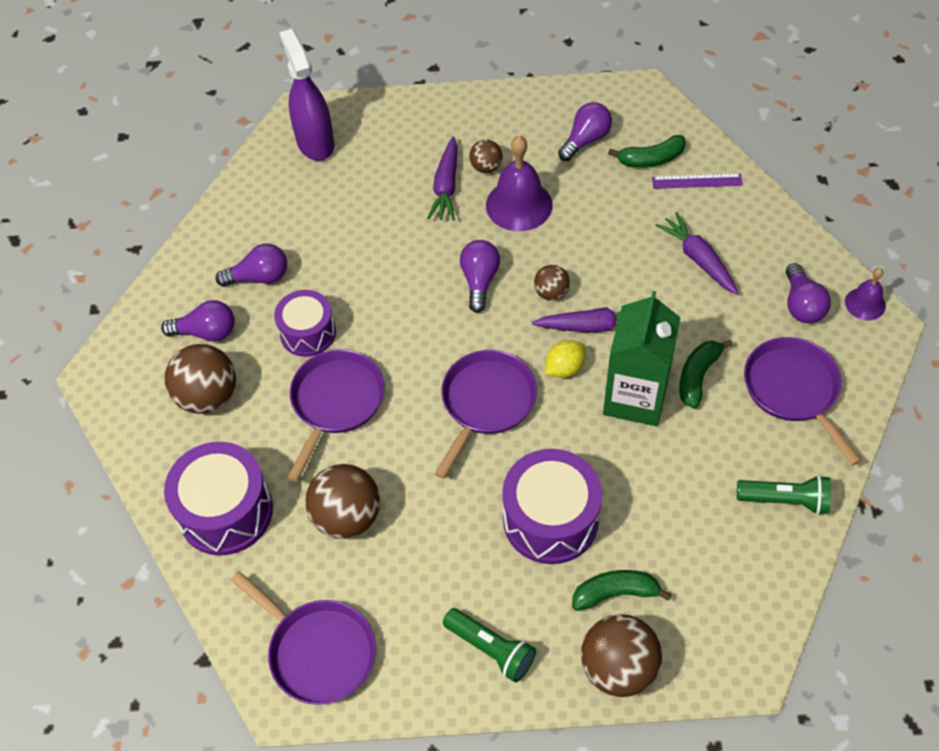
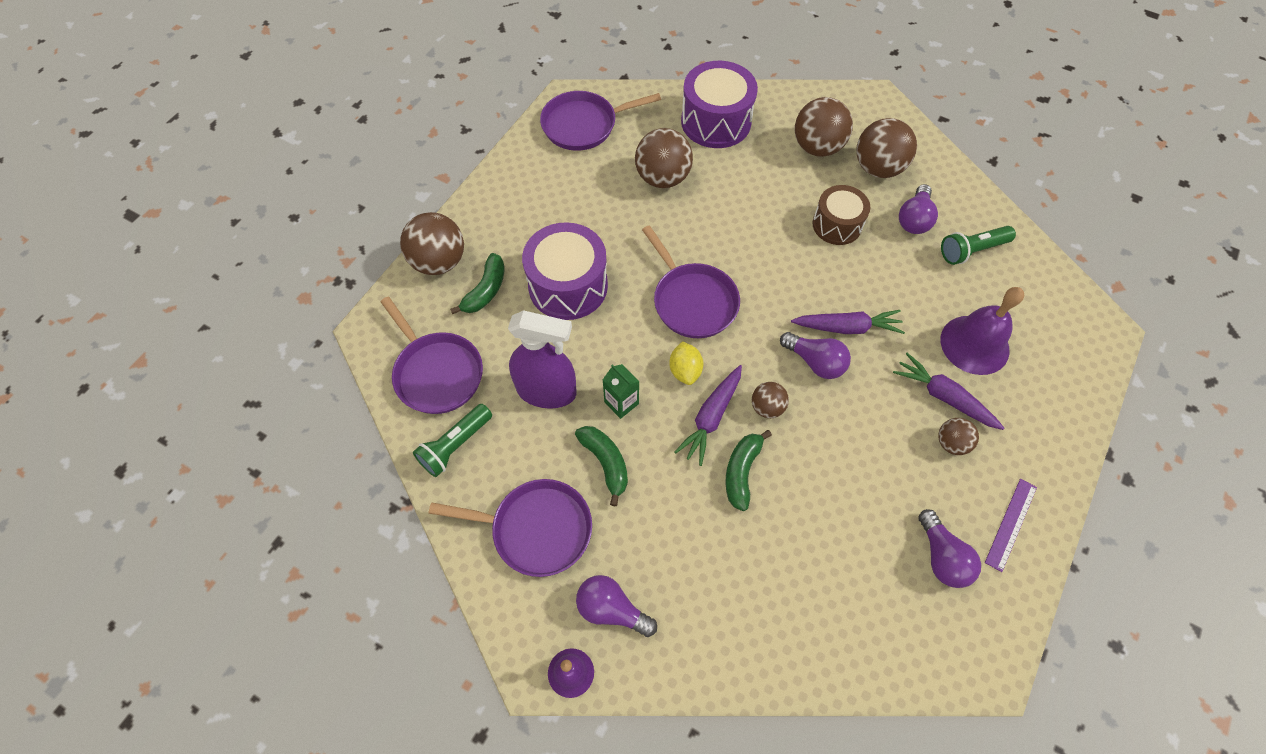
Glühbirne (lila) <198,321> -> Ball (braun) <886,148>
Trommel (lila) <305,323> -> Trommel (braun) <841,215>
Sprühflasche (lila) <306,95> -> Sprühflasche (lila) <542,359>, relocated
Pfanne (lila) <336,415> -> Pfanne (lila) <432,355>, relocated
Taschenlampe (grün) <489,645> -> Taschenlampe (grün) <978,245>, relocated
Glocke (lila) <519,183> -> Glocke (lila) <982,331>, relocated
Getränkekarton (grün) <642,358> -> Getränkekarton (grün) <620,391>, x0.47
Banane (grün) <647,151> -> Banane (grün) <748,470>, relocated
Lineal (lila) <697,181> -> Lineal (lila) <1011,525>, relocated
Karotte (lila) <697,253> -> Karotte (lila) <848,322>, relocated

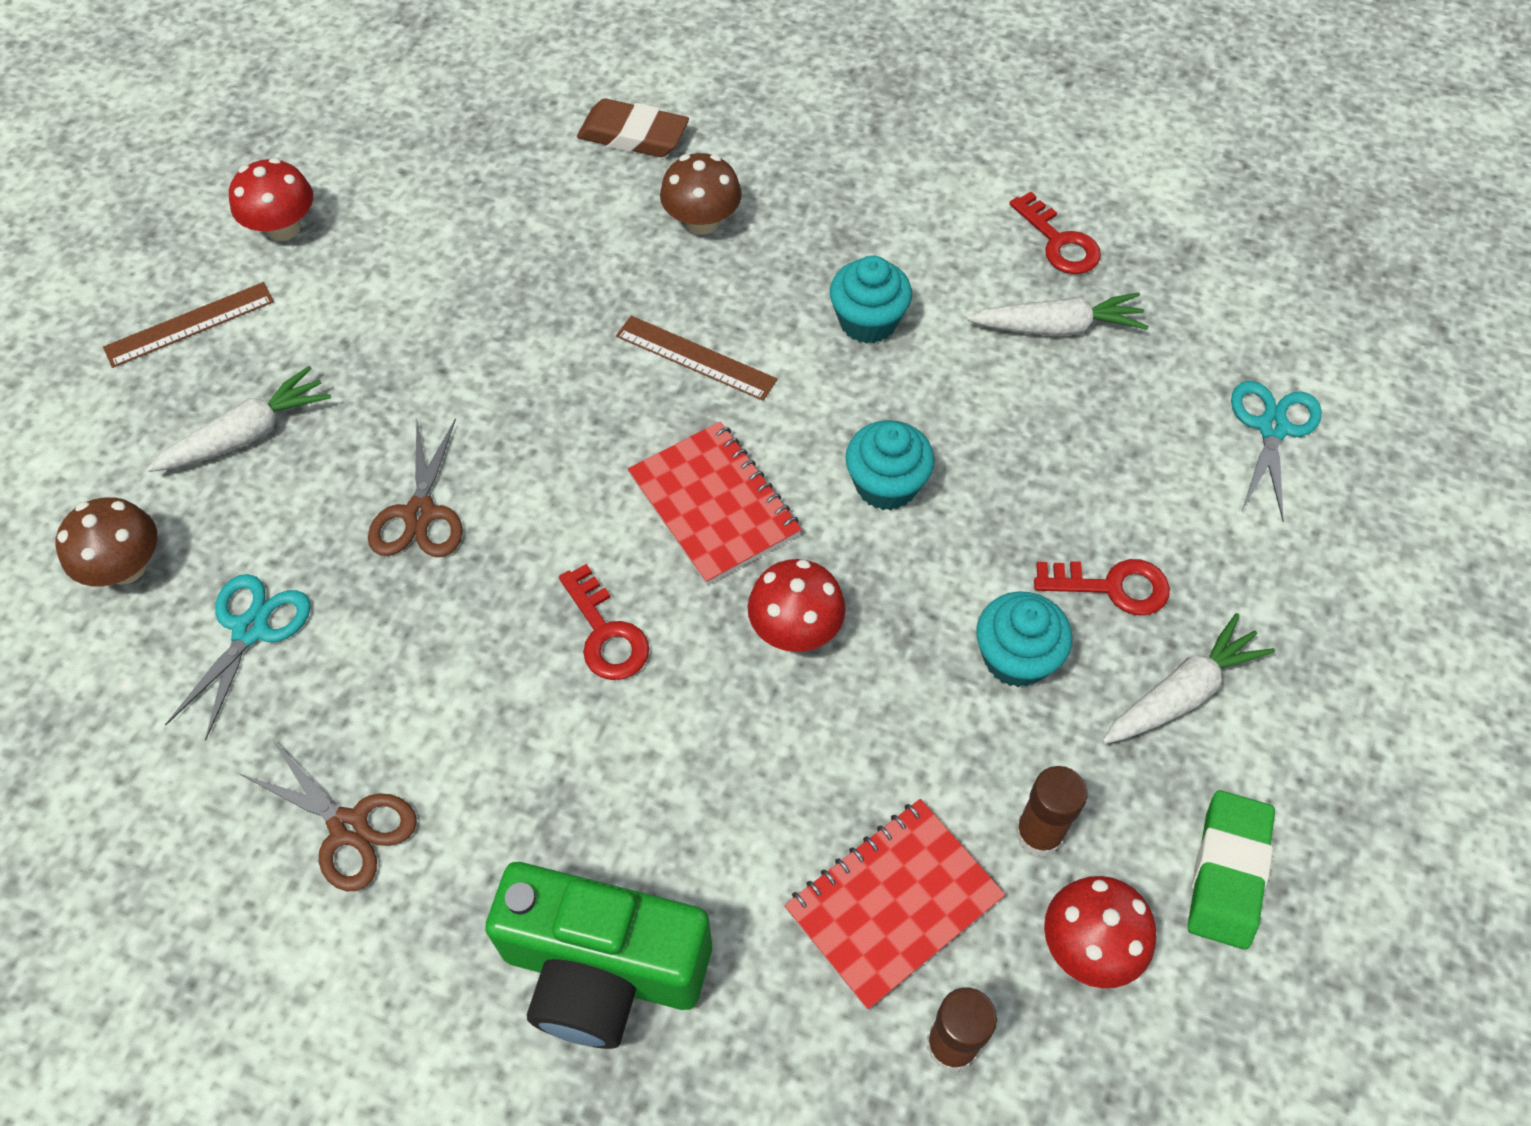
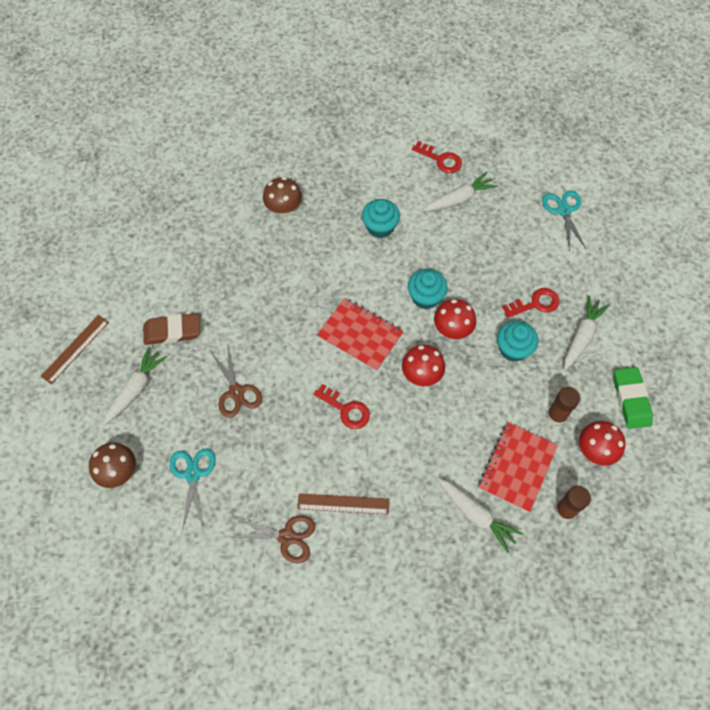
Pilz (rot) <271,199> -> Pilz (rot) <455,319>, relocated
Kamera (grün) <598,955> -> none
Radiergummi (braun) <633,128> -> Radiergummi (braun) <171,329>, relocated
Lineal (braun) <696,358> -> Lineal (braun) <343,504>, relocated
none -> Karotte (weiß) <480,515>

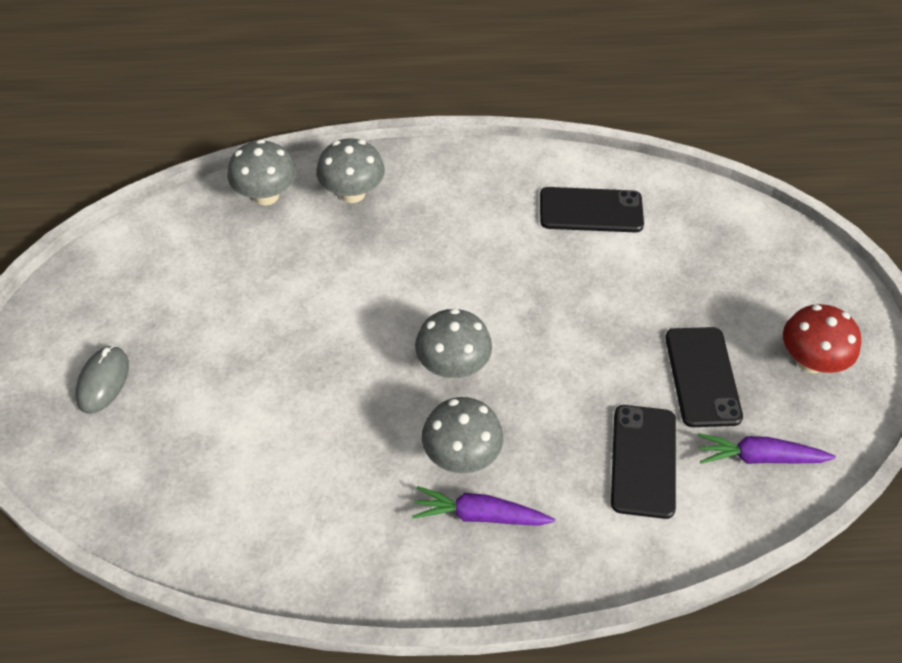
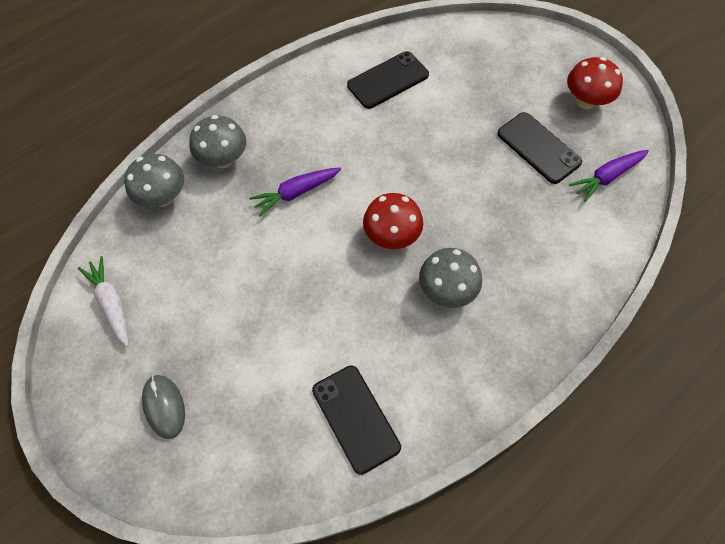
Karotte (lila) <483,506> -> Karotte (lila) <295,192>, relocated
Pilz (grau) <453,343> -> Pilz (rot) <393,221>
Handy (schwarz) <643,462> -> Handy (schwarz) <356,420>, relocated
none -> Karotte (weiß) <103,301>

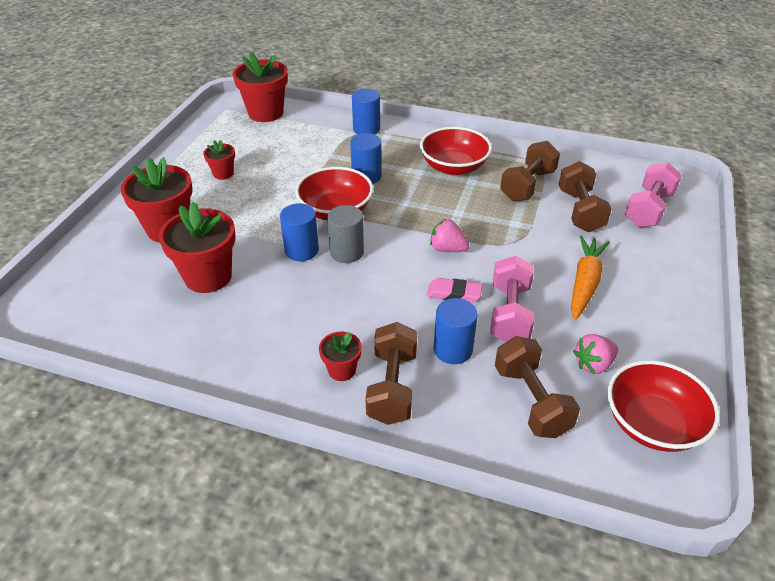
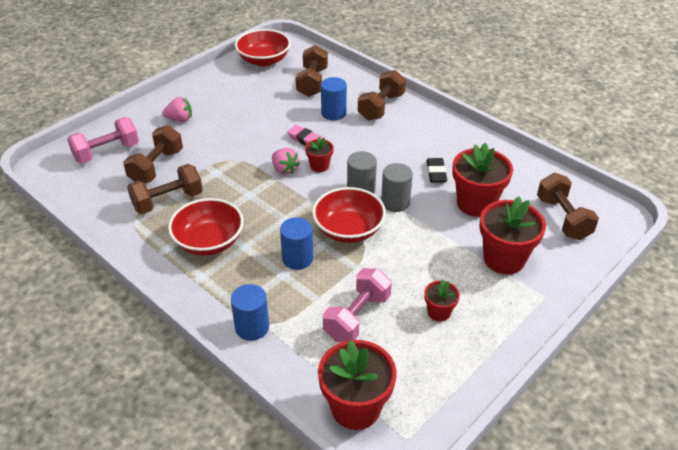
Vollzylinder (blau) <299,232> -> Vollzylinder (grau) <397,187>
Blumentopf (rot) <340,356> -> Blumentopf (rot) <319,154>, relocated
Hantel (rosa) <512,299> -> Hantel (rosa) <357,305>, relocated
Karotte (orange) <590,277> -> none
Erdbeere (rosa) <595,354> -> Erdbeere (rosa) <177,109>, relocated
none -> Radiergummi (schwarz) <436,170>
none -> Hantel (braun) <568,206>

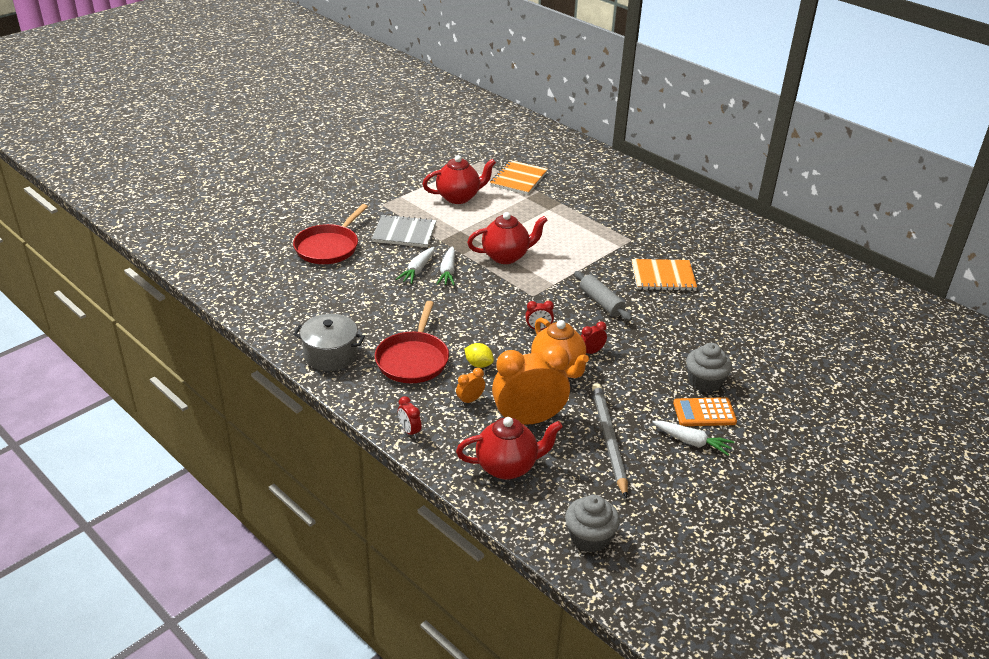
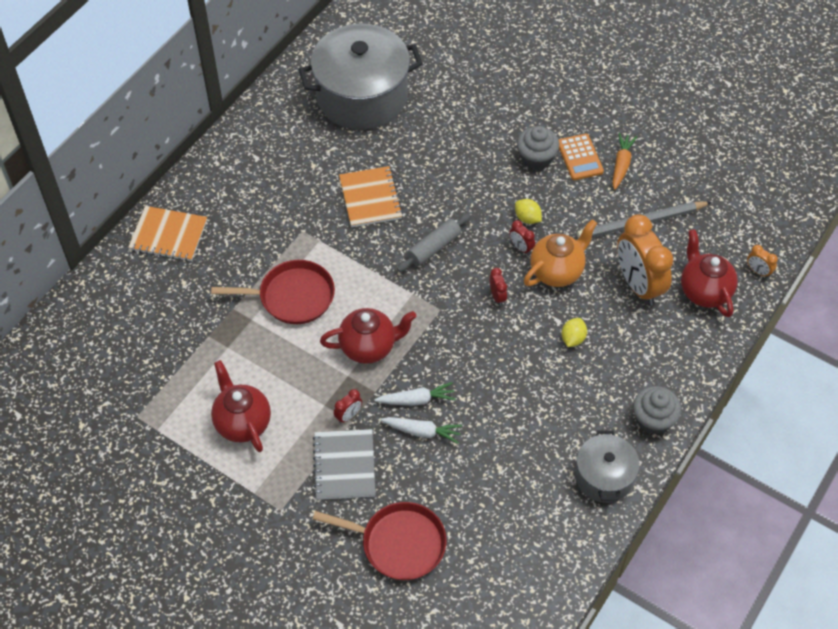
Pfanne (rot) <412,342> -> Pfanne (rot) <273,292>, relocated
Wecker (rot) <410,417> -> Wecker (rot) <348,406>, relocated
Wecker (orange) <470,386> -> Wecker (orange) <762,261>, relocated
Teekanne (rot) <507,238> -> Teekanne (rot) <368,336>, 105 degrees clockwise
Notizbuch (orange) <519,177> -> Notizbuch (orange) <167,233>, relocated
Muffin (grau) <592,524> -> Muffin (grau) <657,410>, relocated
Karotte (weiß) <693,438> -> Karotte (orange) <624,161>
none -> Kochtopf (grau) <360,77>
none -> Zitrone (gelb) <528,211>

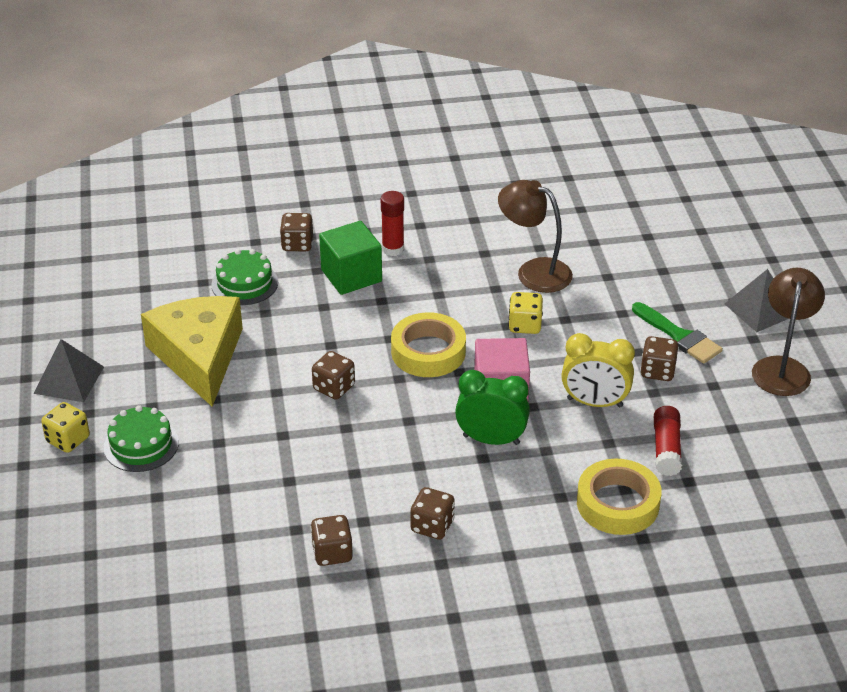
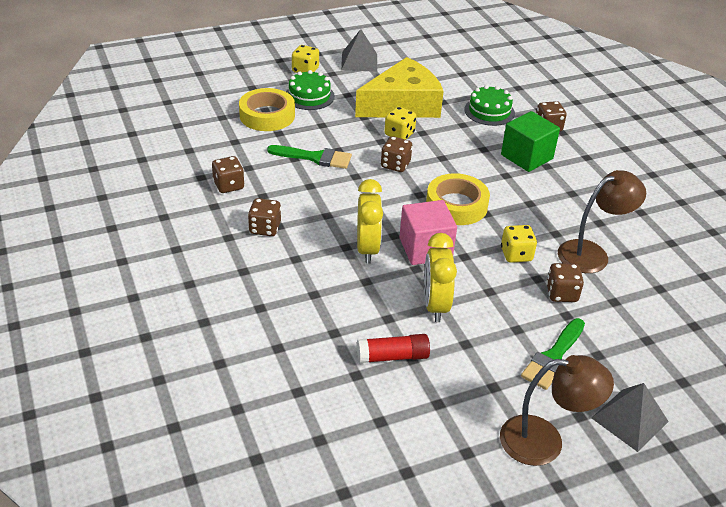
Klebestift (rot) <392,223> -> none
Wecker (grün) <492,407> -> Wecker (gelb) <370,221>
Lampe (braun) <535,236> -> Lampe (braun) <602,221>, 45 degrees clockwise
Klebeband (gelb) <619,496> -> Klebeband (gelb) <267,109>, relocated
Spielwürfel (braun) <659,358> -> Spielwürfel (braun) <565,282>, relocated
none -> Pinsel (grün) <309,157>
none -> Spielwürfel (gelb) <400,123>

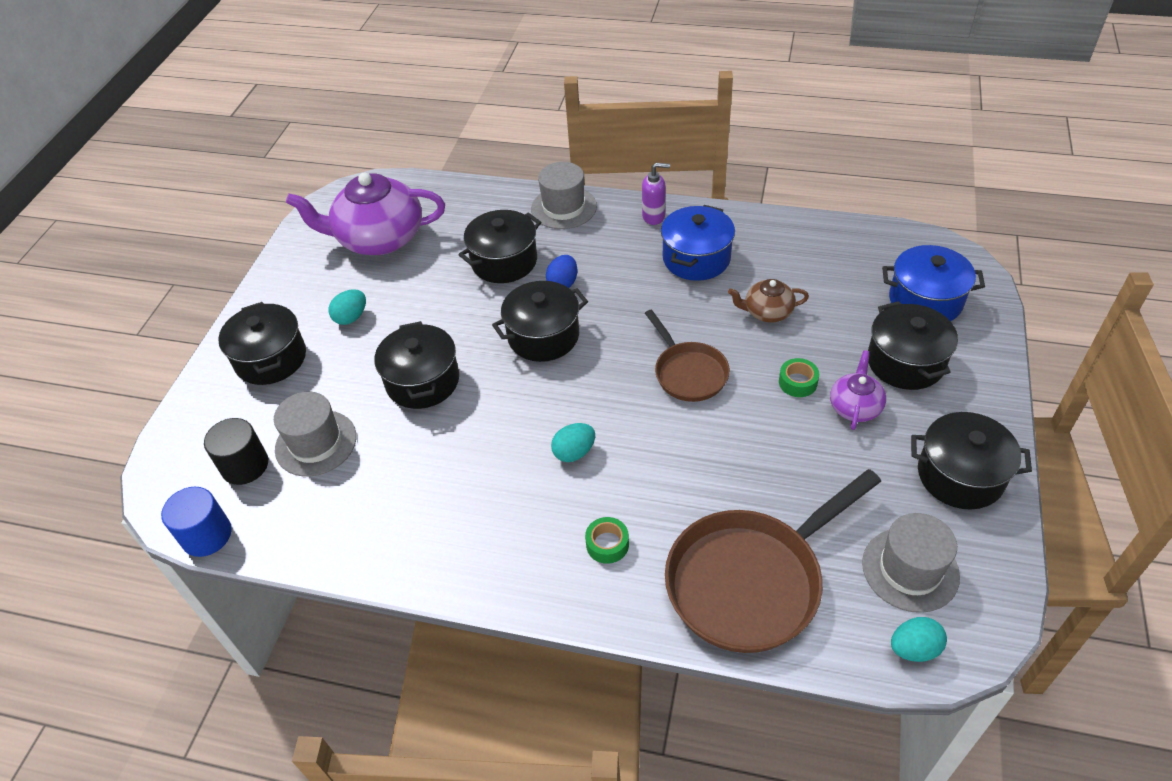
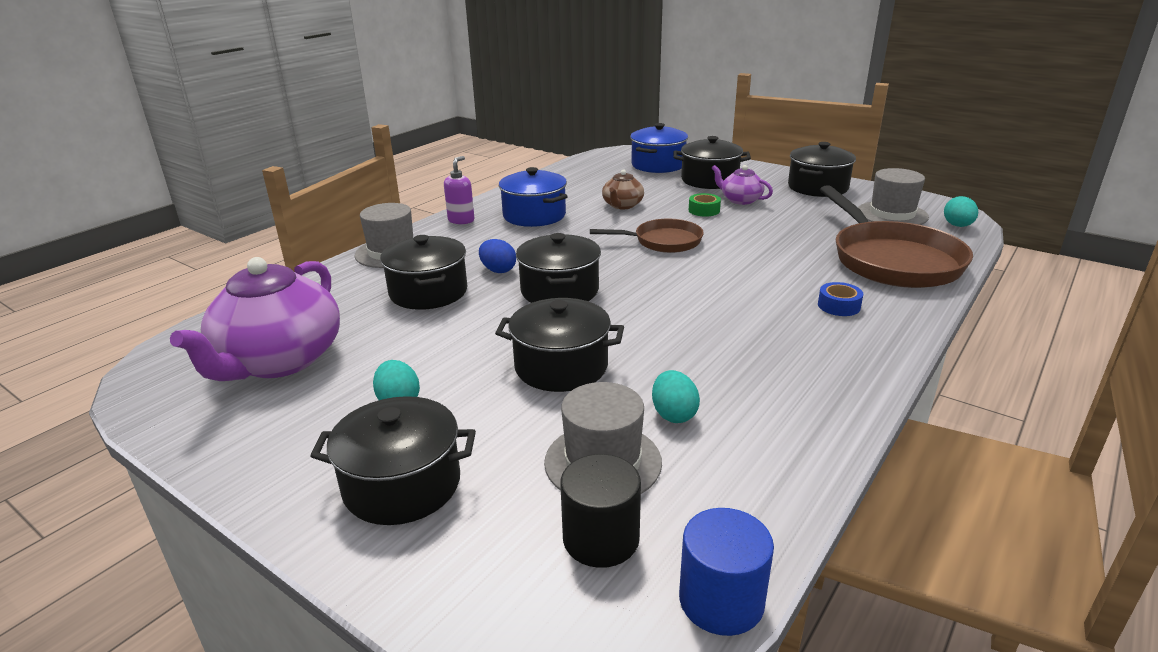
Ei (türkis) <573,442> -> Ei (türkis) <676,396>, relocated
Klebeband (grün) <607,540> -> Klebeband (blau) <840,299>

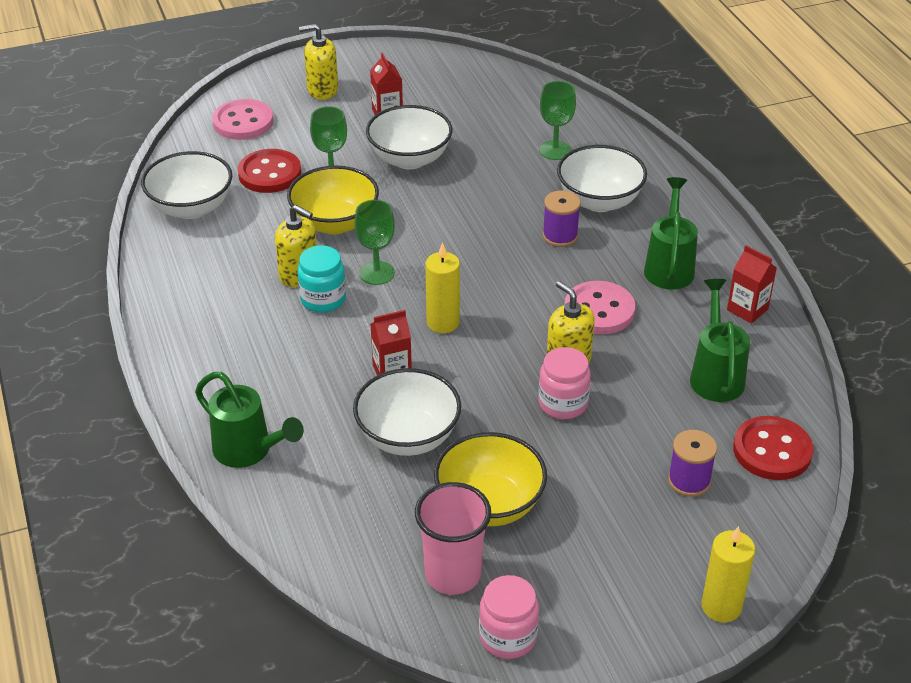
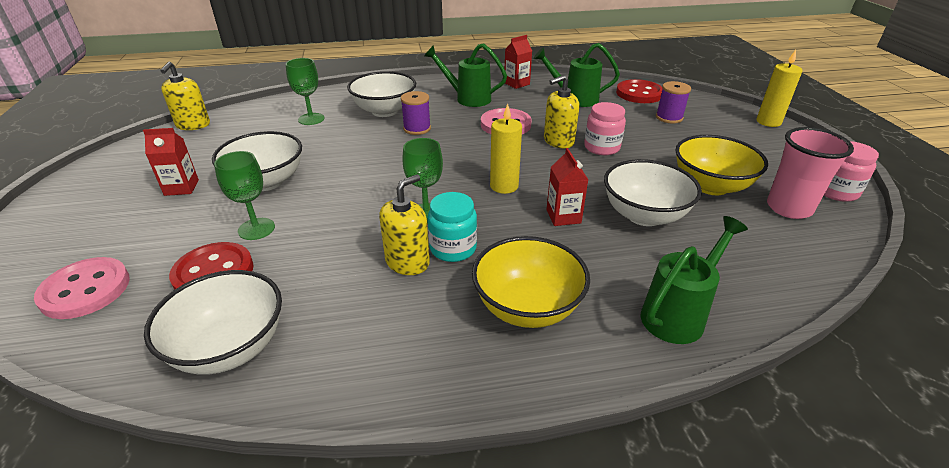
Schüssel (gelb) <333,200> -> Schüssel (gelb) <531,282>, relocated
Seifenspender (gelb) <318,62> -> Seifenspender (gelb) <185,96>, relocated

